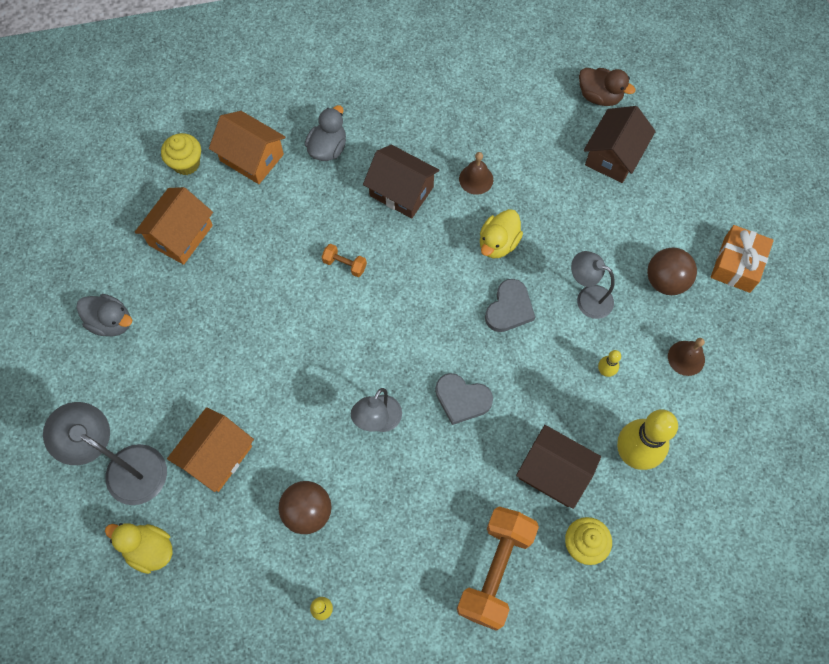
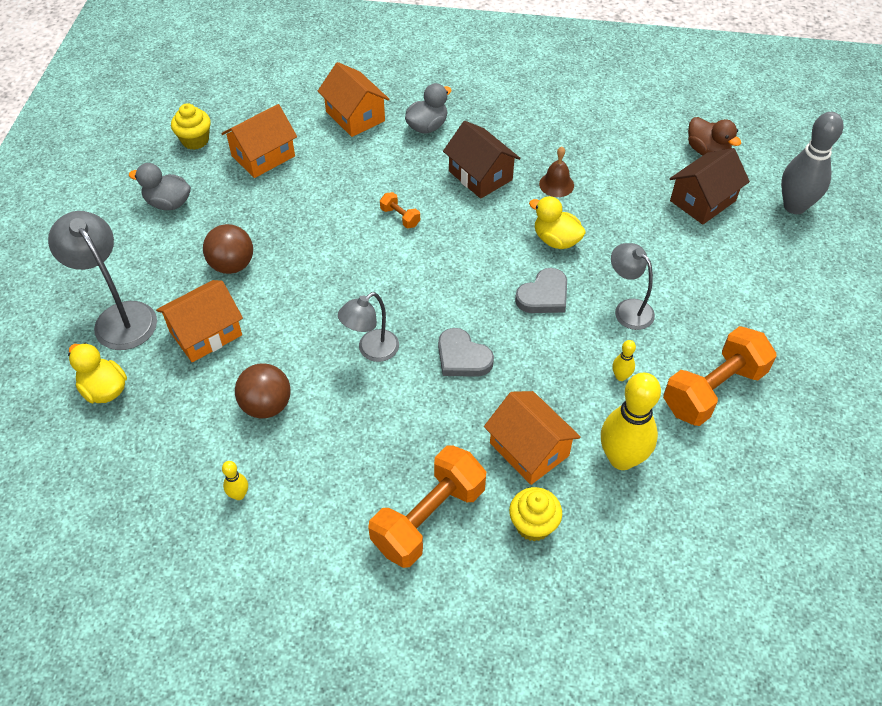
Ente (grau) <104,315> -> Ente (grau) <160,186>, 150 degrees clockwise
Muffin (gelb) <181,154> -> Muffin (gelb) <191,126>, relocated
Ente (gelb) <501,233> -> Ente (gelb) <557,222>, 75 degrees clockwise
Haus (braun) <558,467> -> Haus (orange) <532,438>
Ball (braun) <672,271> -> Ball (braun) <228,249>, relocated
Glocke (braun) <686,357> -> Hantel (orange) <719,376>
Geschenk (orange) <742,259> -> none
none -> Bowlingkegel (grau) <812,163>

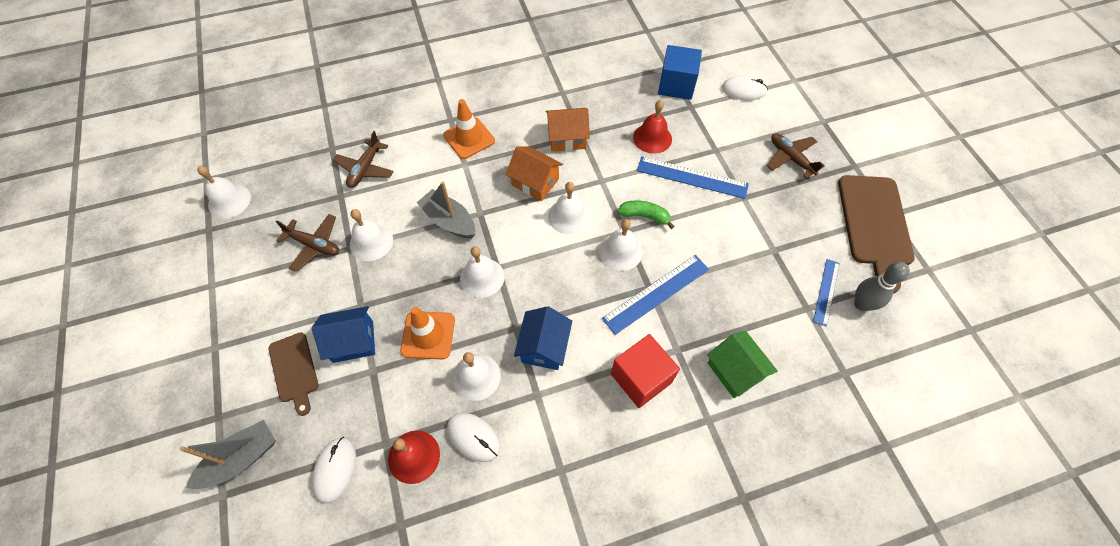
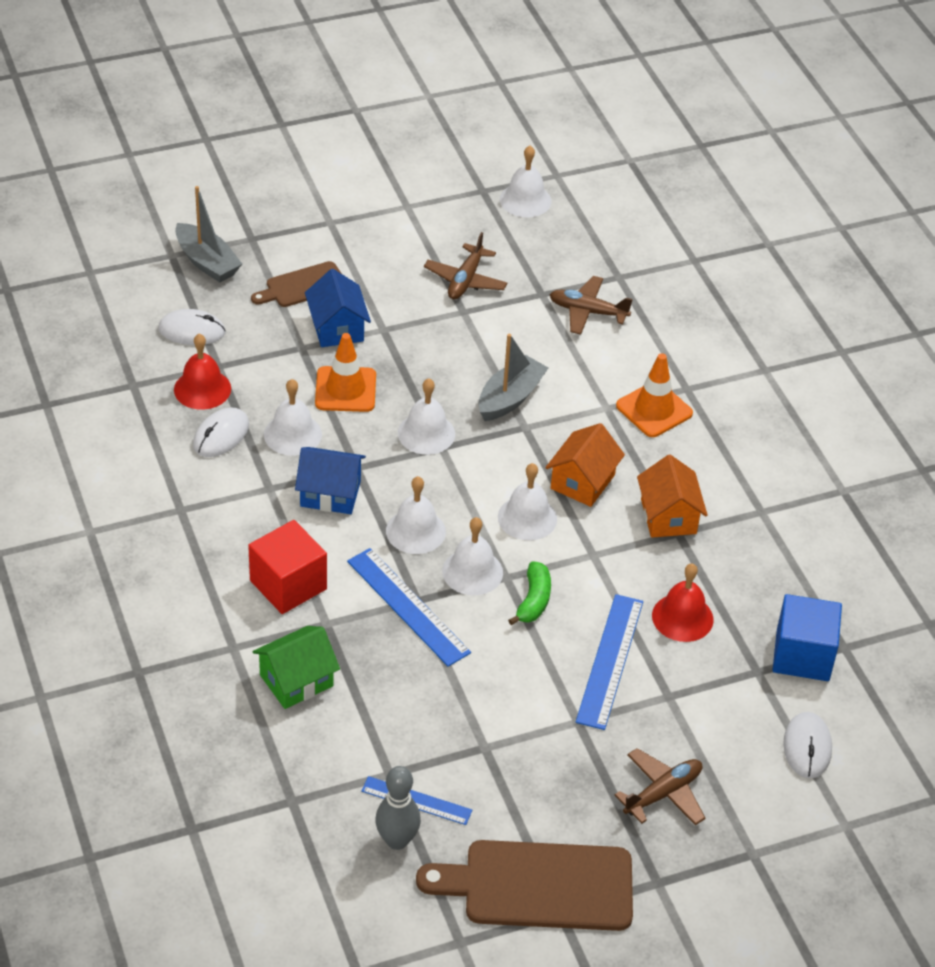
Glocke (weiß) <371,235> -> Glocke (weiß) <416,515>, relocated

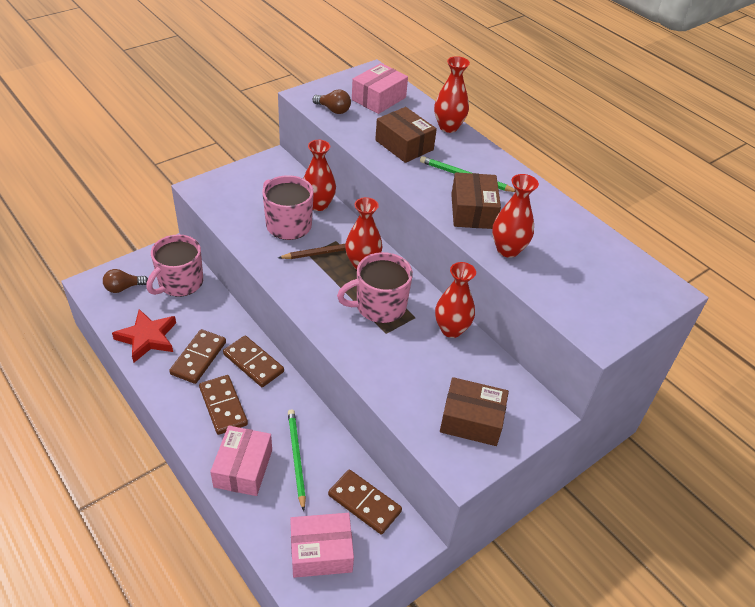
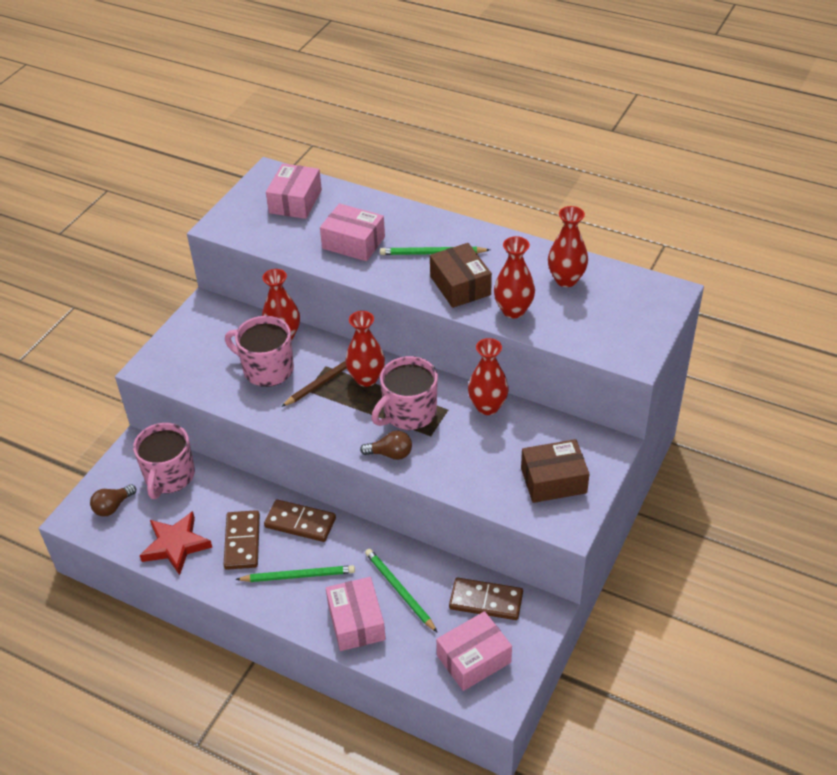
Dominostein (braun) <223,405> -> Bleistift (grün) <295,573>
Glühbirne (braun) <331,101> -> Glühbirne (braun) <386,445>, relocated
Schachtel (braun) <406,135> -> Schachtel (rosa) <352,232>
Vase (rot) <452,94> -> Vase (rot) <568,246>, relocated

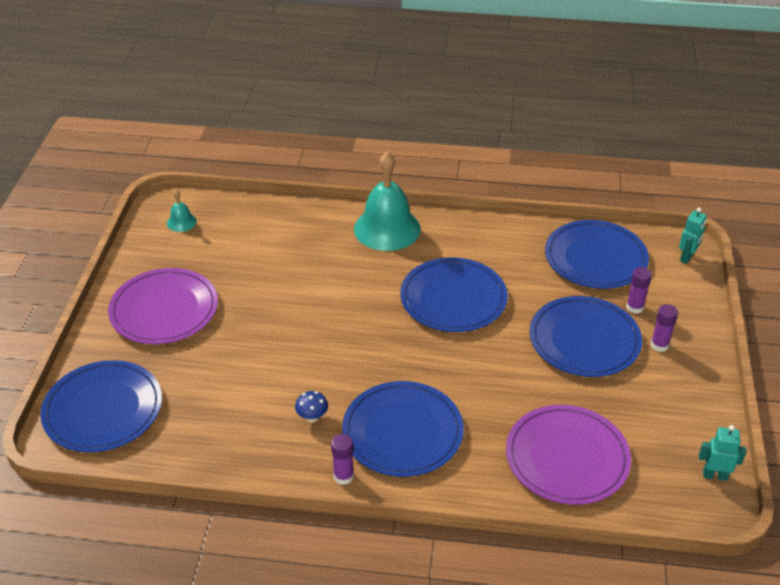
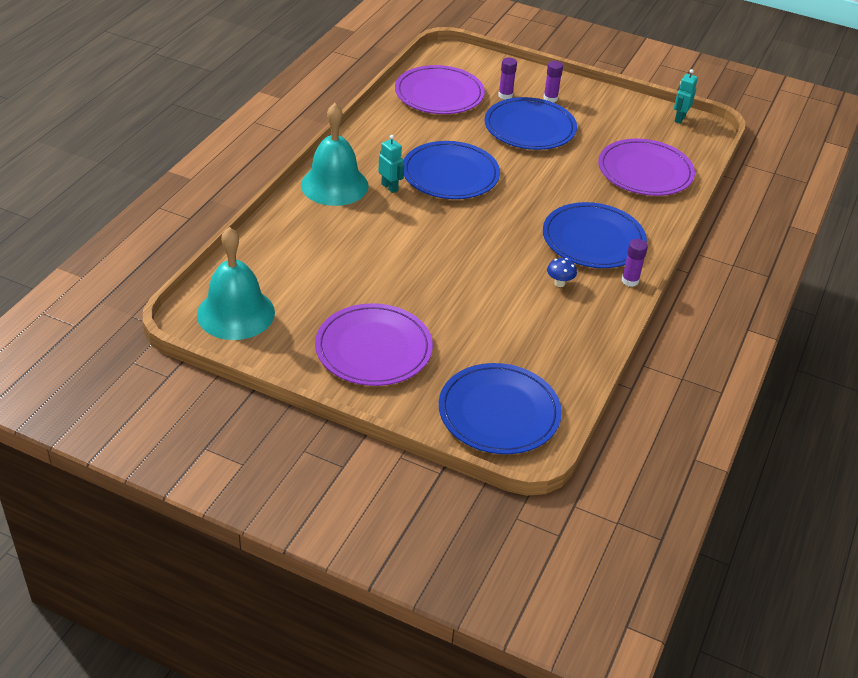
Glocke (türkis) <182,211> -> Glocke (türkis) <236,283>, x2.26
Teller (blau) <597,254> -> Teller (lila) <440,89>
Roboter (türkis) <693,235> -> Roboter (türkis) <391,164>, relocated

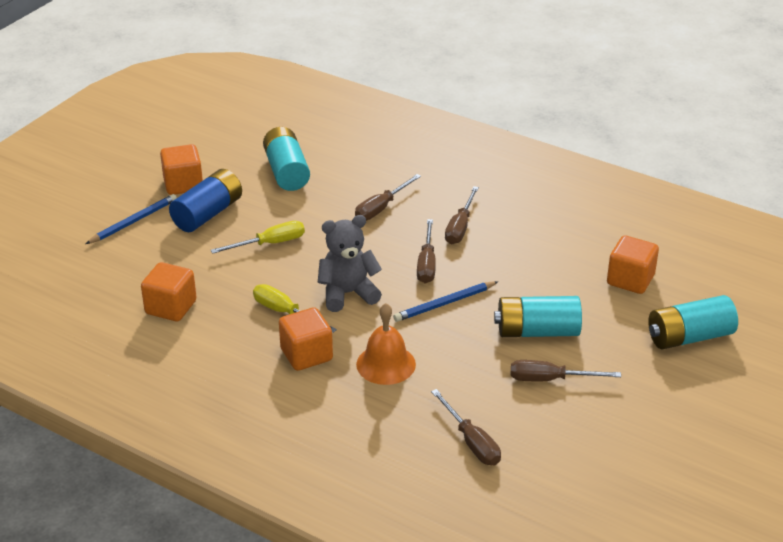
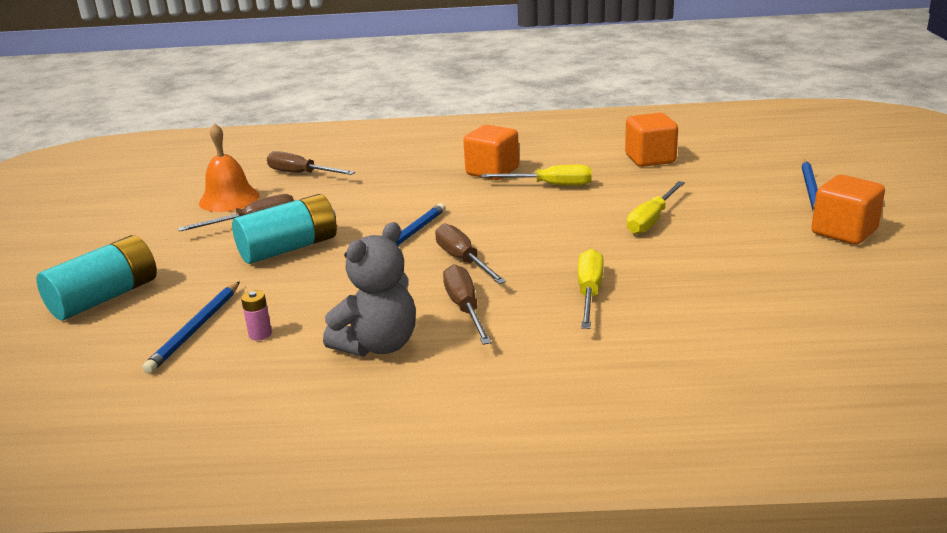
Batterie (blau) <205,200> -> none
Batterie (türkis) <286,159> -> none
Teddybär (grau) <350,263> -> Teddybär (grau) <369,289>, relocated
Schraubenzieher (braun) <388,197> -> Schraubenzieher (gelb) <591,289>
Glocke (orange) <386,344> -> Glocke (orange) <229,167>, relocated
Kubus (orange) <633,264> -> Bleistift (blau) <191,327>
none -> Batterie (rosa) <256,315>

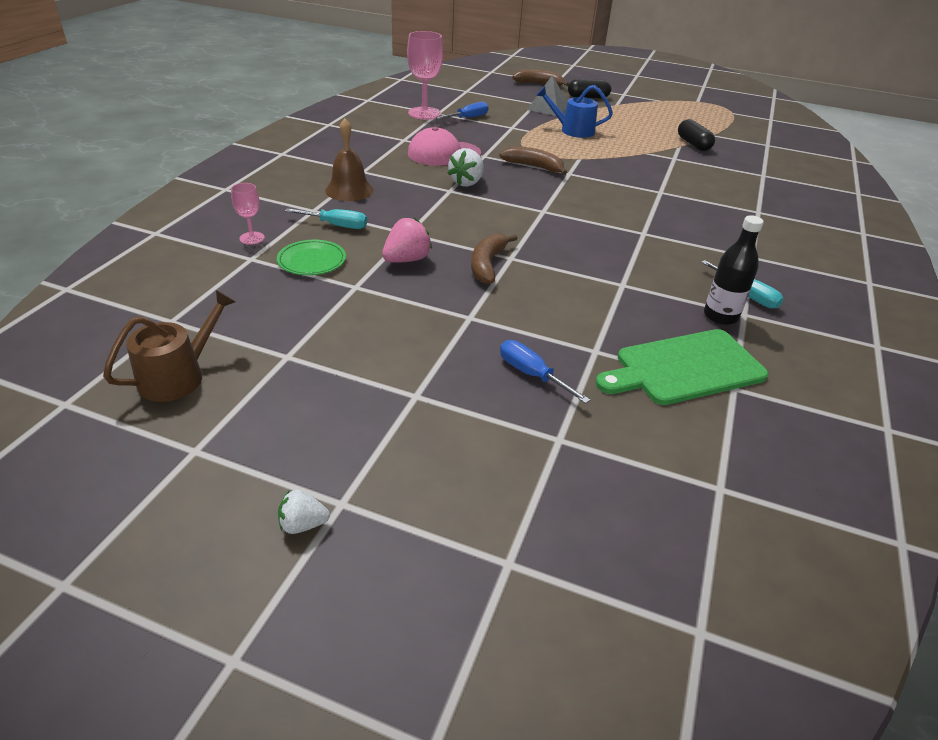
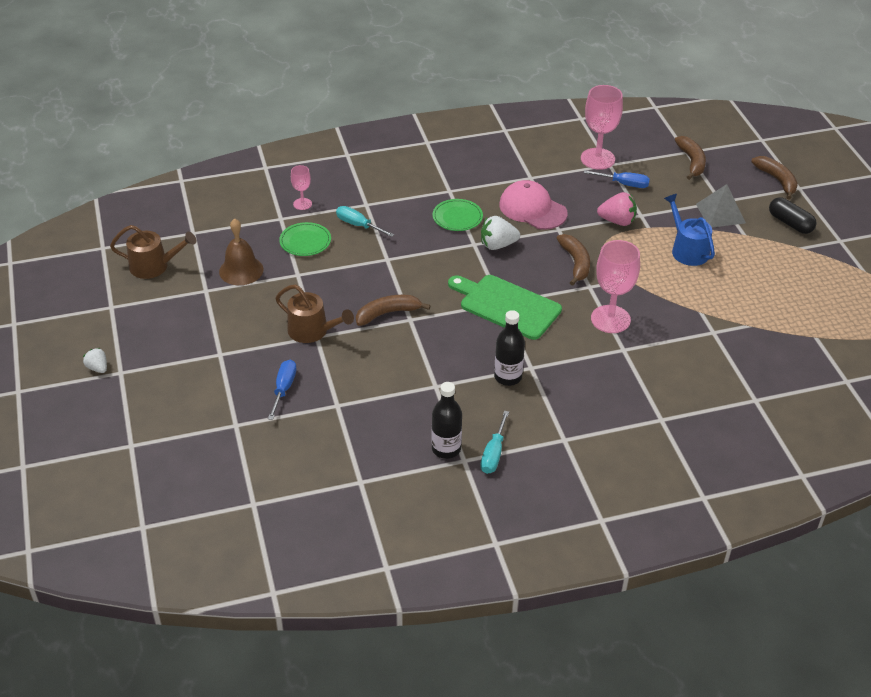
Schraubenzieher (türkis) <326,218> -> Schraubenzieher (türkis) <365,221>, 150 degrees clockwise
Glocke (braun) <349,159> -> Glocke (braun) <241,251>, relocated
Erdbeere (rosa) <407,239> -> Erdbeere (rosa) <617,209>, relocated
Schneidebrett (grün) <682,367> -> Schneidebrett (grün) <505,307>, relocated
Kapsel (schwarz) <696,135> -> none
none -> Gießkanne (braun) <314,314>
none -> Teller (grün) <458,215>
none -> Flasche (schwarz) <509,348>
none -> Kelch (rosa) <615,286>
none -> Banane (braun) <690,158>

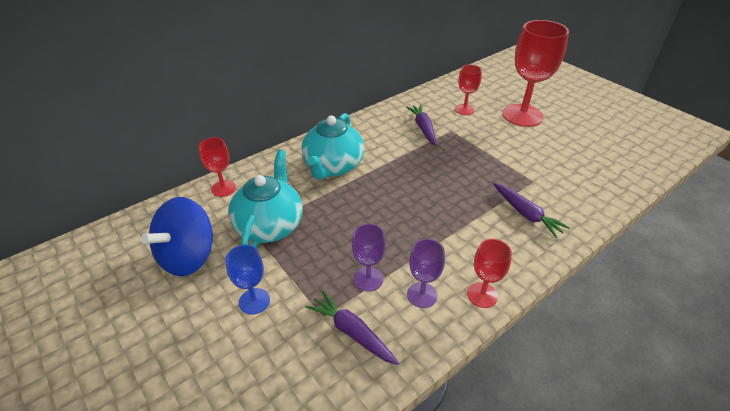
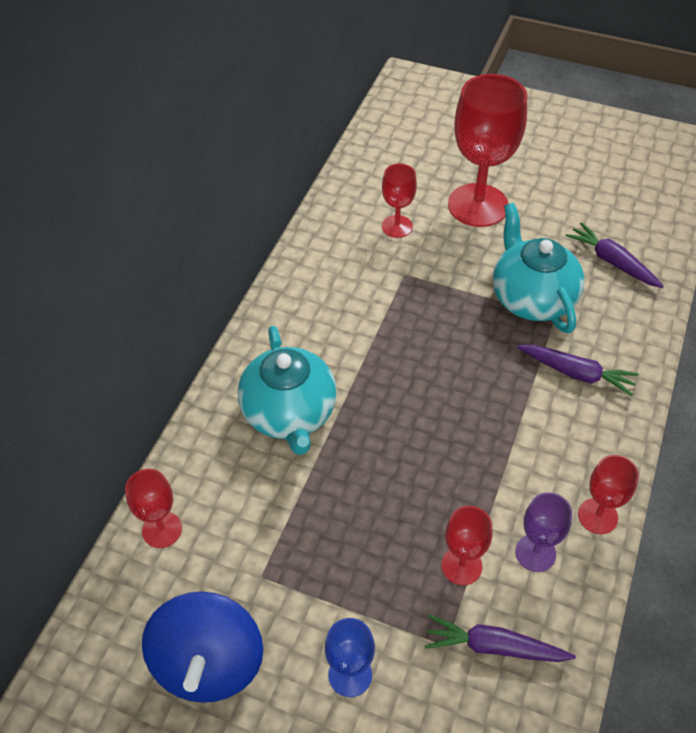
Teekanne (türkis) <265,199> -> Teekanne (türkis) <539,268>, relocated
Kelch (lila) <369,257> -> Kelch (rot) <467,545>
Karotte (lila) <421,125> -> Karotte (lila) <615,255>, relocated

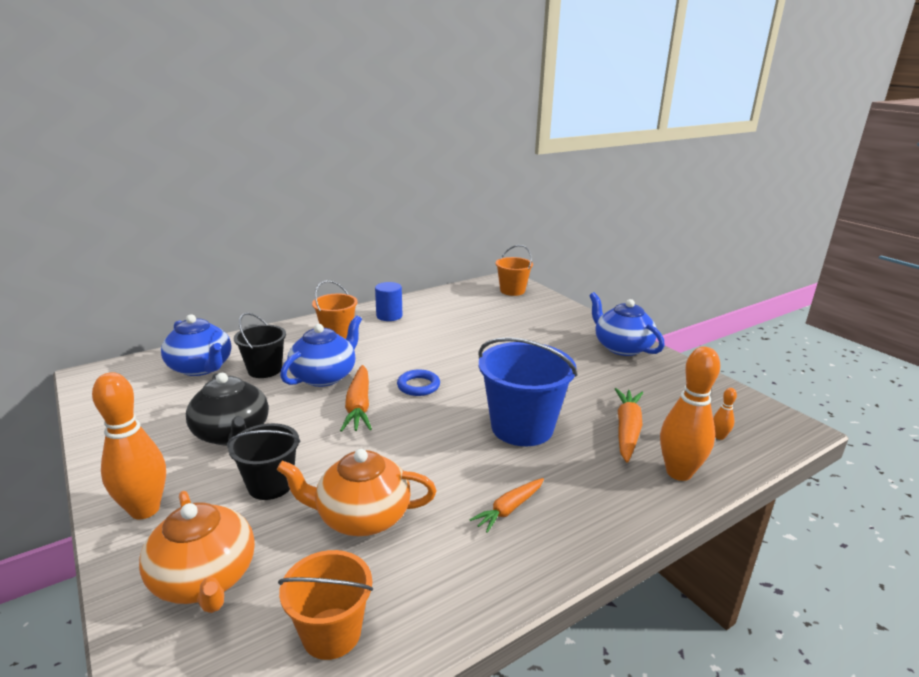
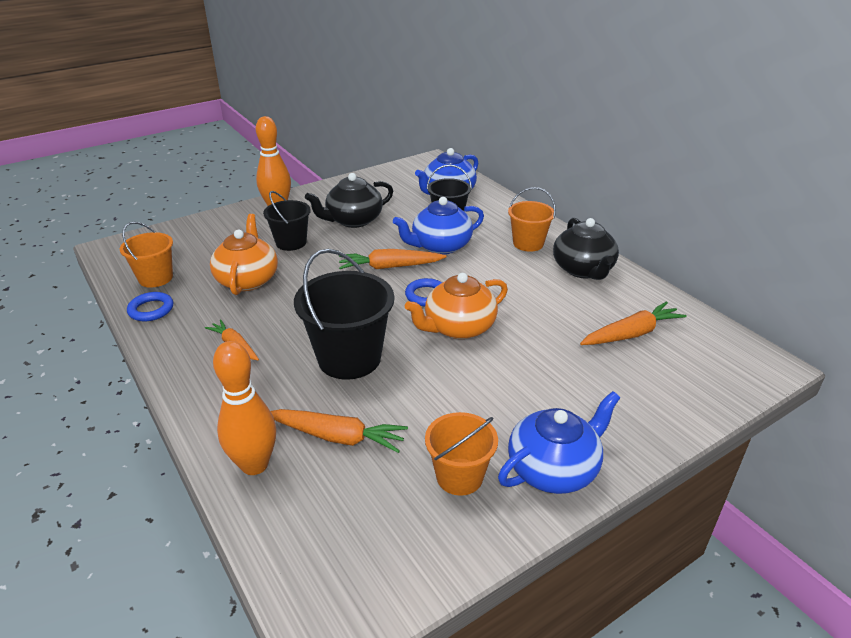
Teekanne (orange) <197,552> -> Teekanne (orange) <456,306>, relocated
Teekanne (blau) <321,351> -> Teekanne (blau) <438,225>, 120 degrees clockwise
Vollzylinder (blau) <388,301> -> Teekanne (schwarz) <586,249>
Eimer (blau) <528,391> -> Eimer (schwarz) <344,314>
Eimer (orange) <514,270> -> Eimer (orange) <461,454>, relocated
Bowlingkegel (orange) <725,414> -> none
none -> Ring (blau) <150,306>
none -> Karotte (orange) <633,323>

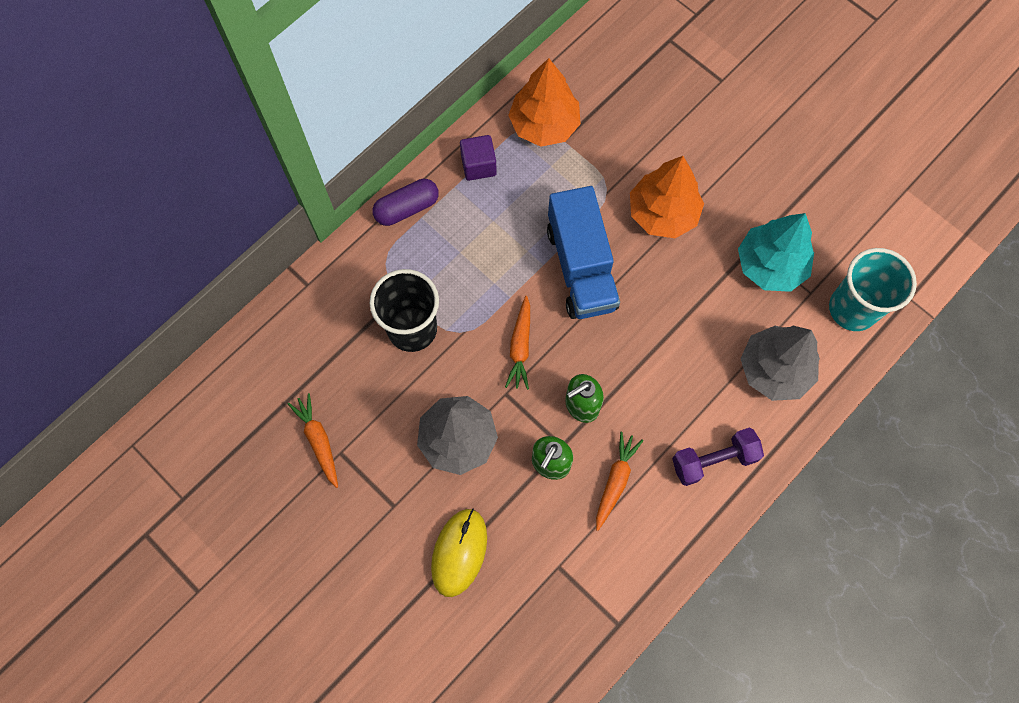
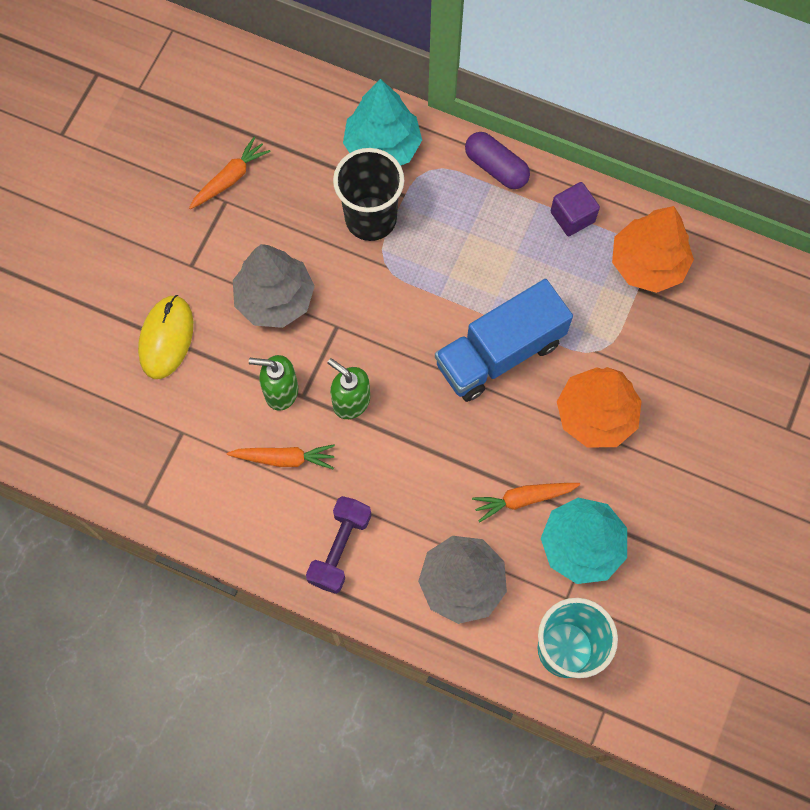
Computermaus (gelb) <459,553> -> Computermaus (gelb) <165,337>, 75 degrees counterclockwise
Karotte (orange) <517,343> -> Karotte (orange) <526,503>, relocated
Hantel (lila) <718,457> -> Hantel (lila) <338,545>, 60 degrees clockwise
none -> Baum (türkis) <382,122>

